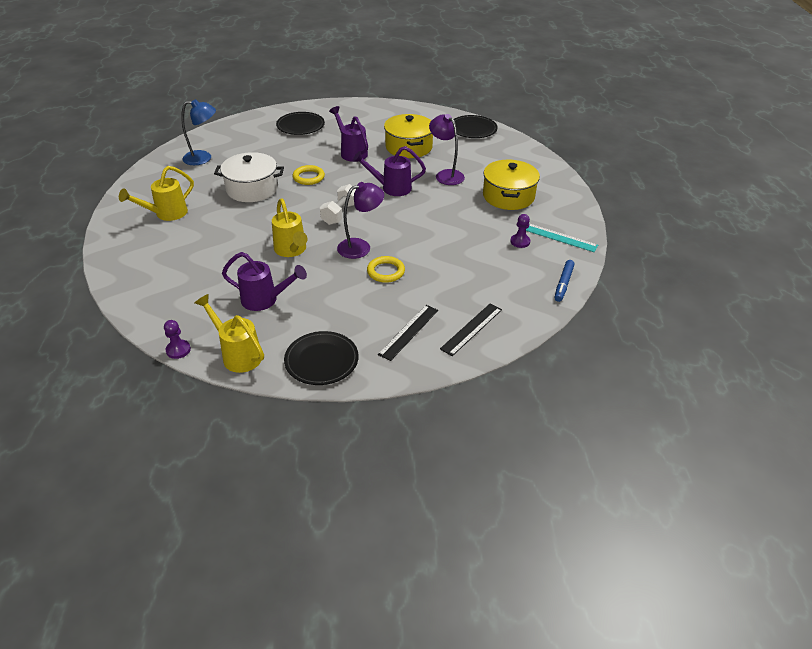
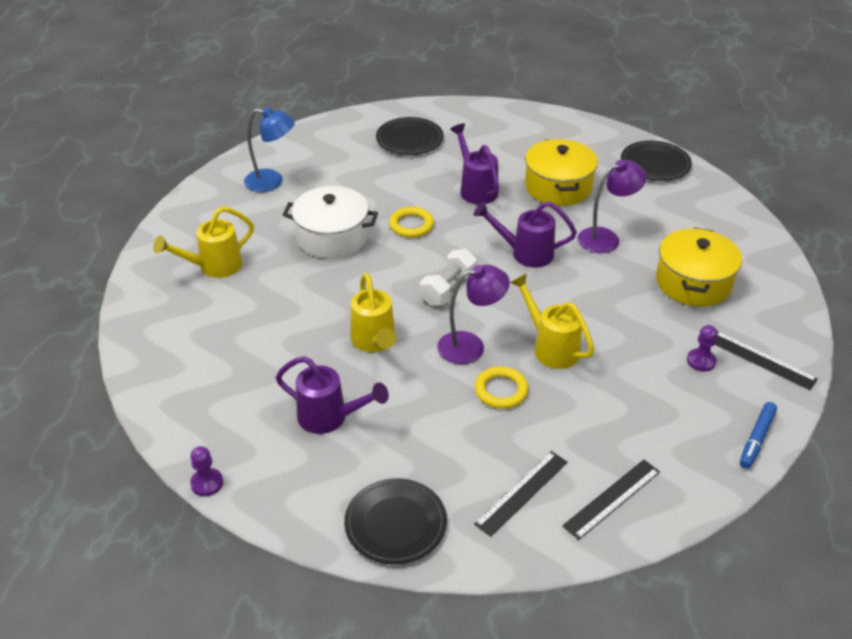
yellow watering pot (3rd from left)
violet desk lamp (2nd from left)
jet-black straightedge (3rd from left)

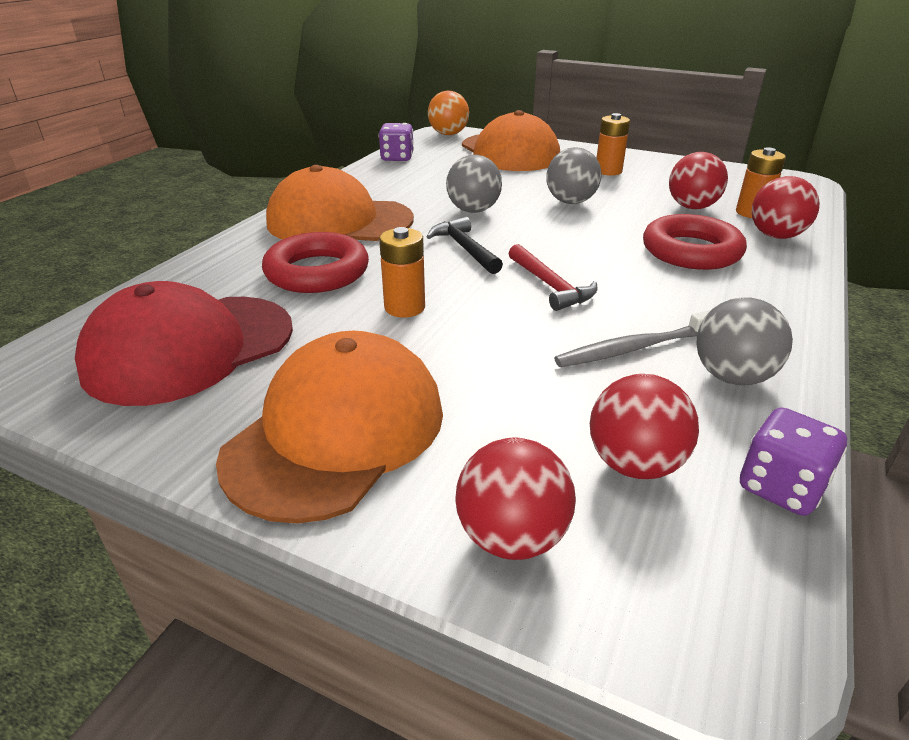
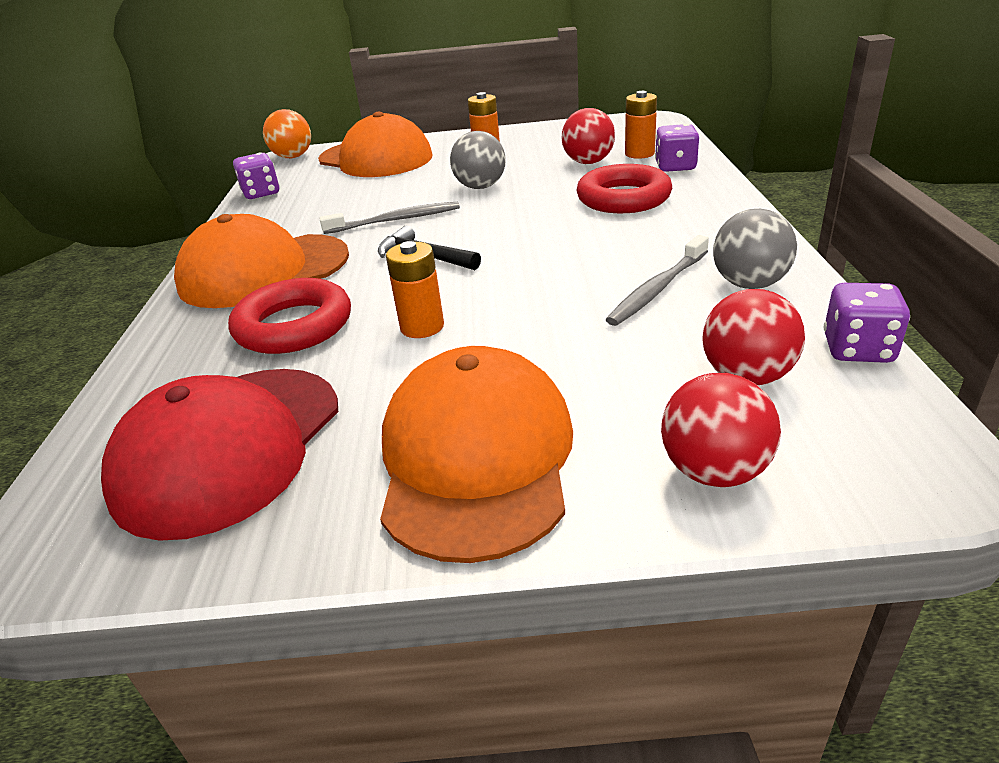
ash-grey tooth brush (1st from left)
violet die (2nd from left)
red hammer

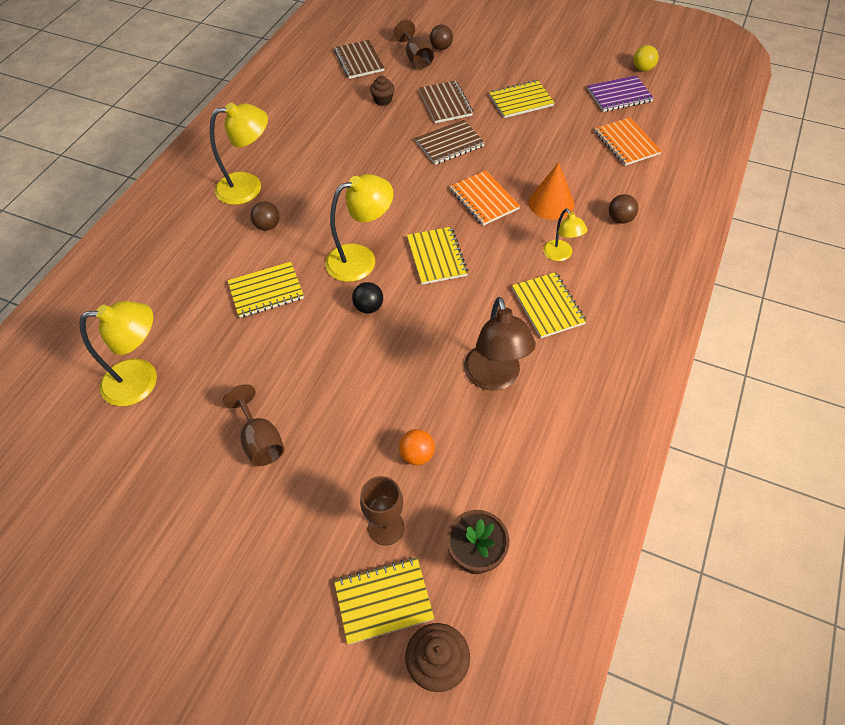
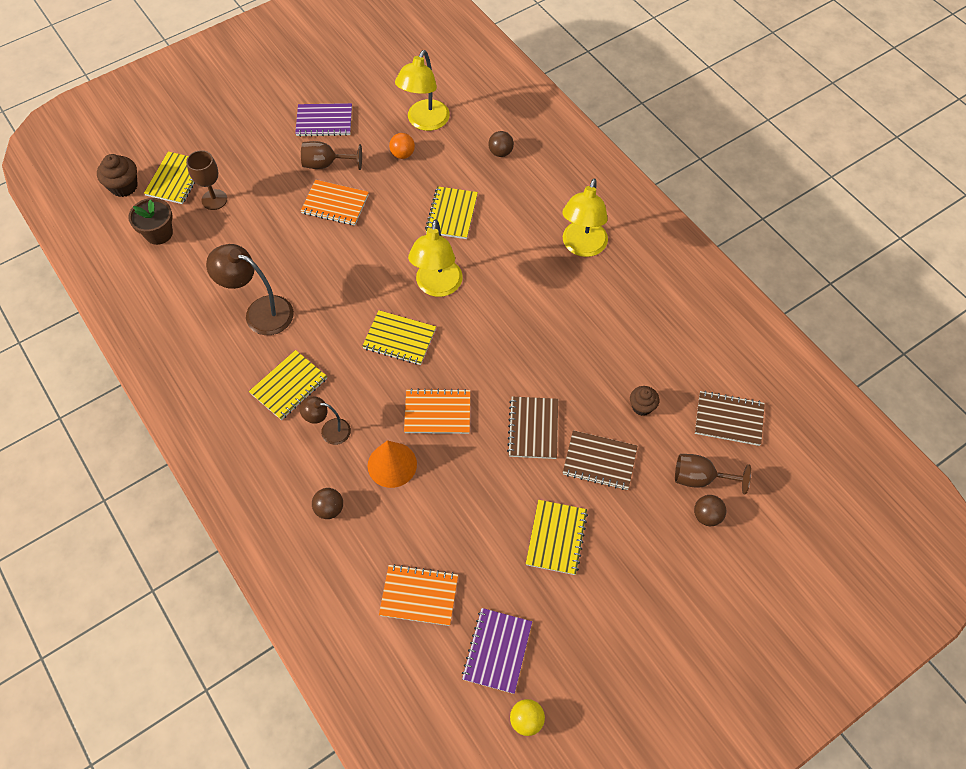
yellow notebook (2nd from left)
violet notebook (1st from left)
russet desk lamp (2nd from left)
orange notebook (1st from left)
orange sphere
russet sphere (2nd from left)
jet-black sphere

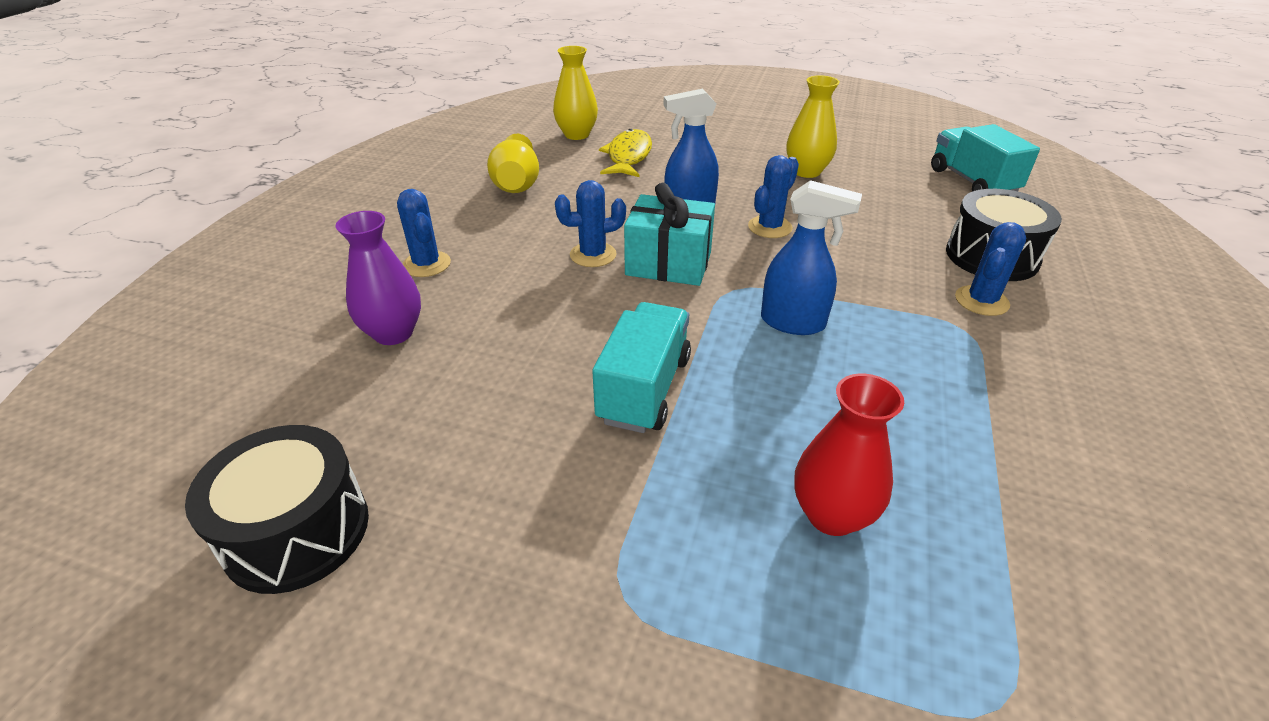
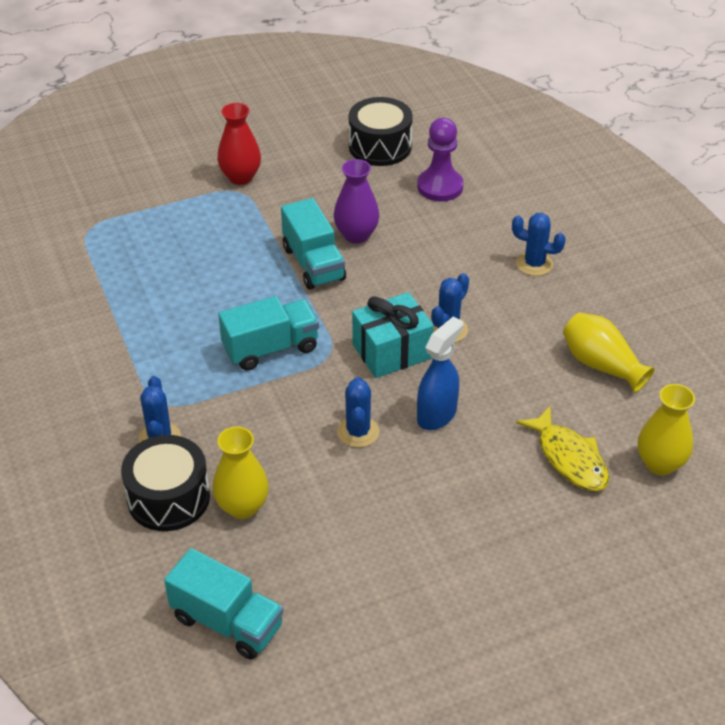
yellow flower vase (1st from left)
red flower vase
aqua toy truck (2nd from left)
violet flower vase
violet game pawn

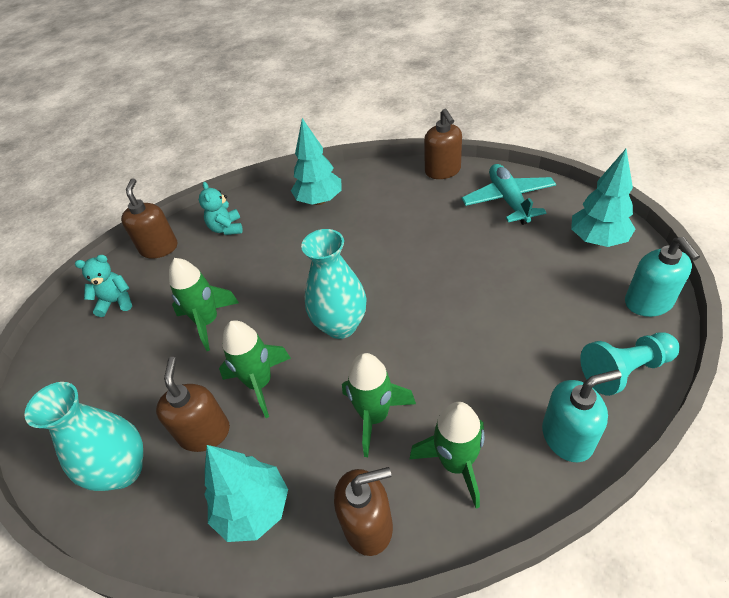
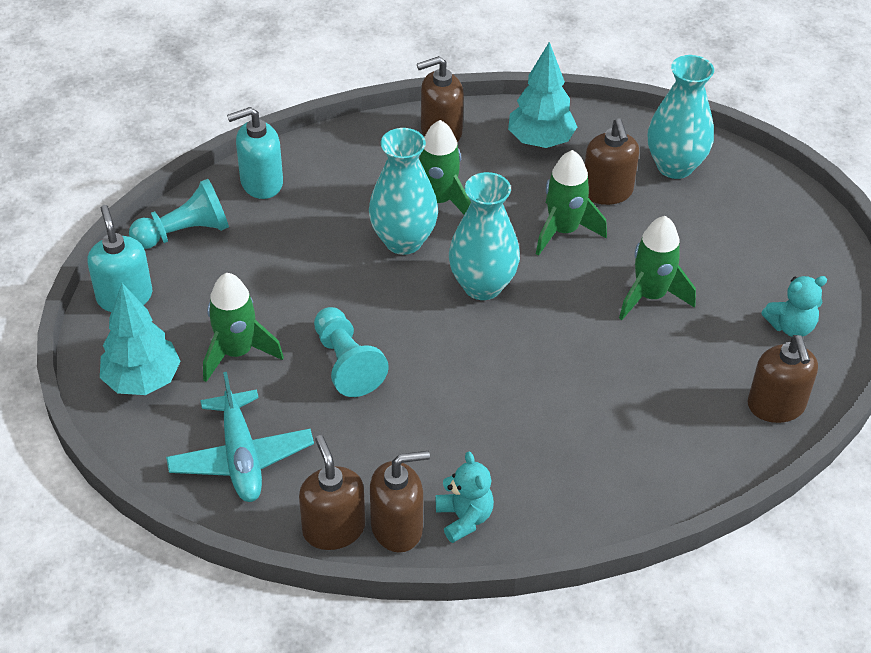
green rocket (1st from left)
aqua game pawn (2nd from left)
aqua flower vase (1st from left)
russet pump bottle (2nd from left)
aqua teddy (1st from left)
aqua fir tree (2nd from left in the first image)

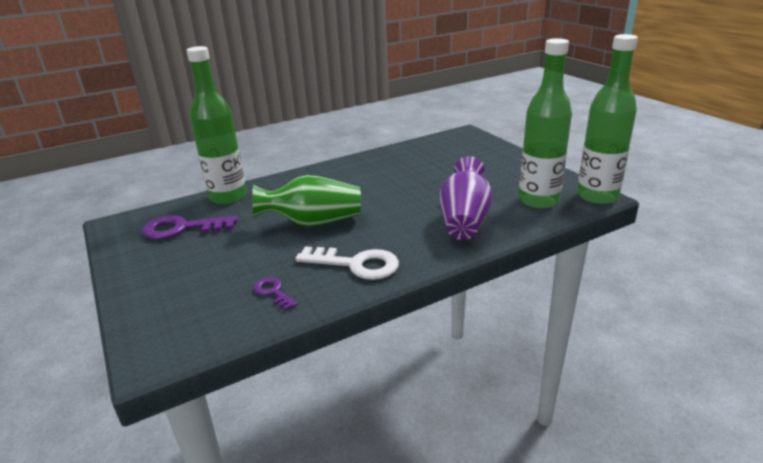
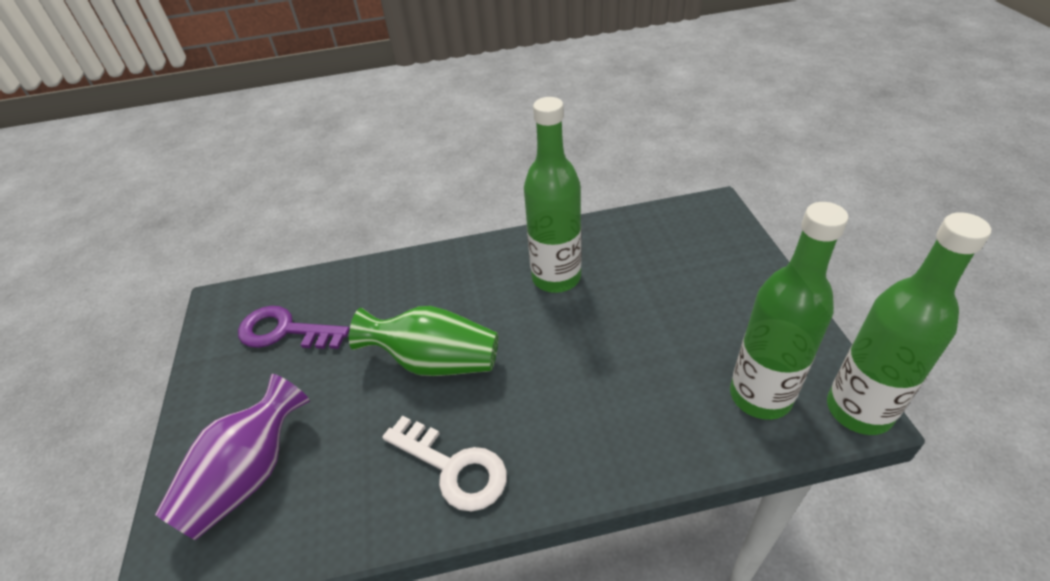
violet flower vase
green flask (1st from left)
violet door key (2nd from left in the first image)

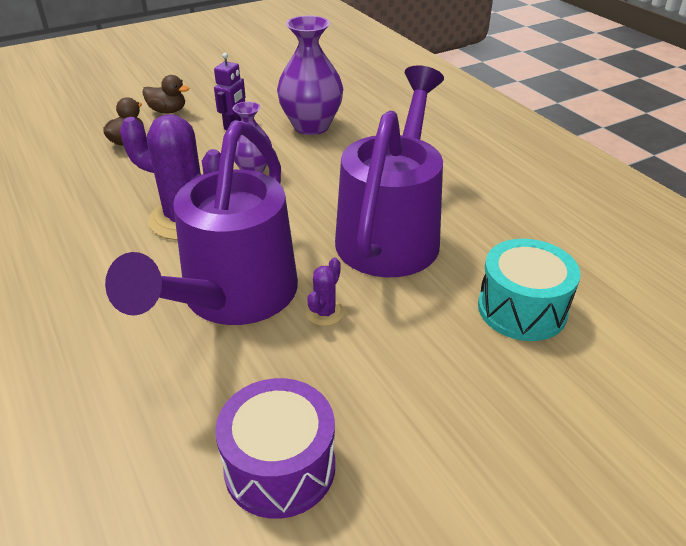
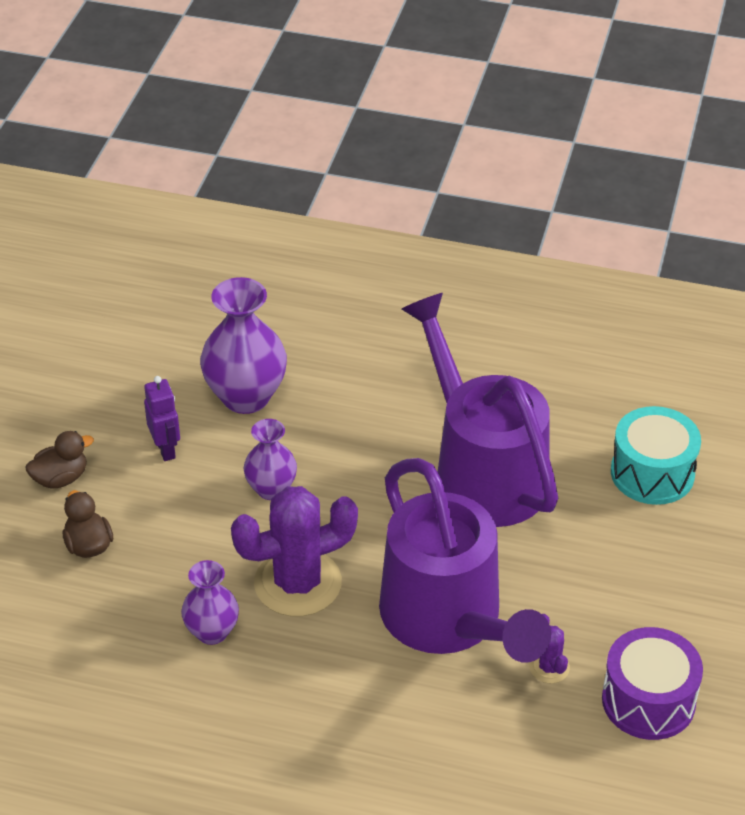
violet flower vase (1st from left)
violet prickly plant (2nd from left)

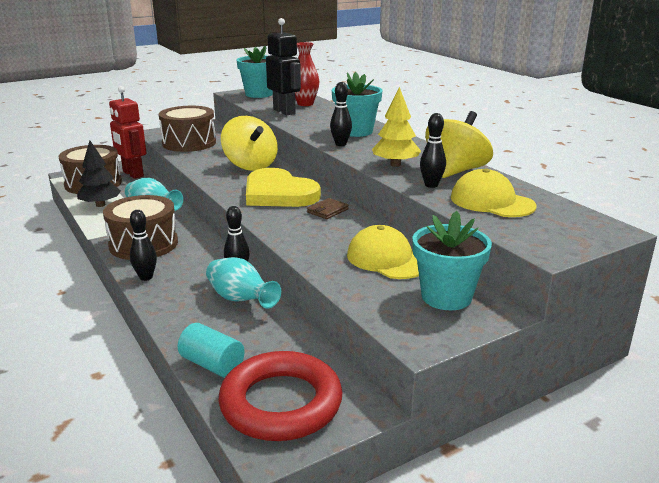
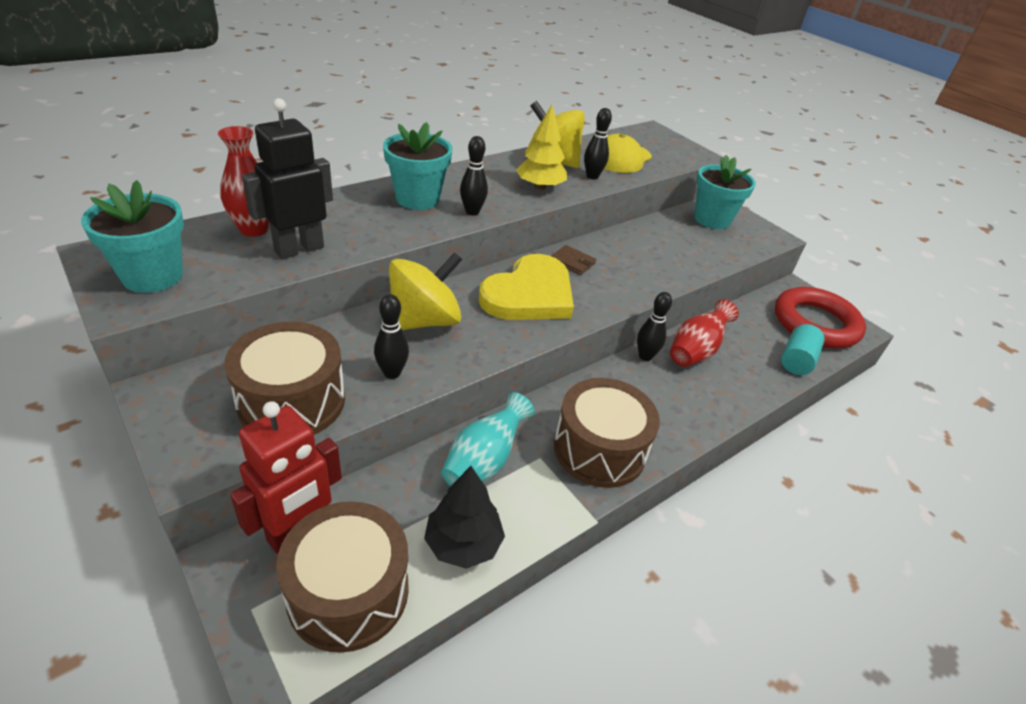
jet-black skittle (1st from left)
red flower vase (2nd from left)
yellow cap (1st from left in the first image)

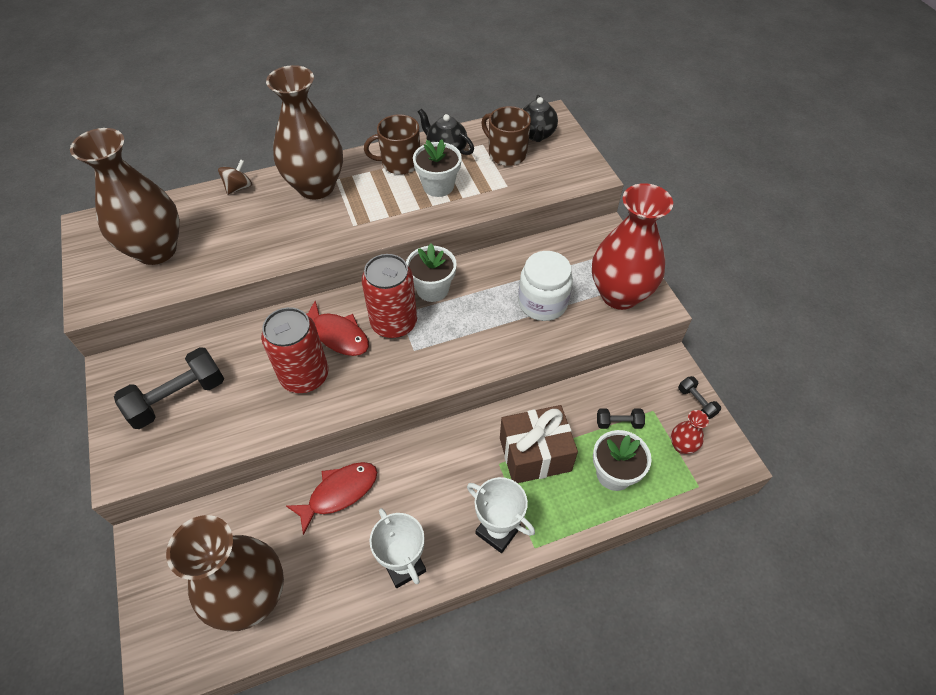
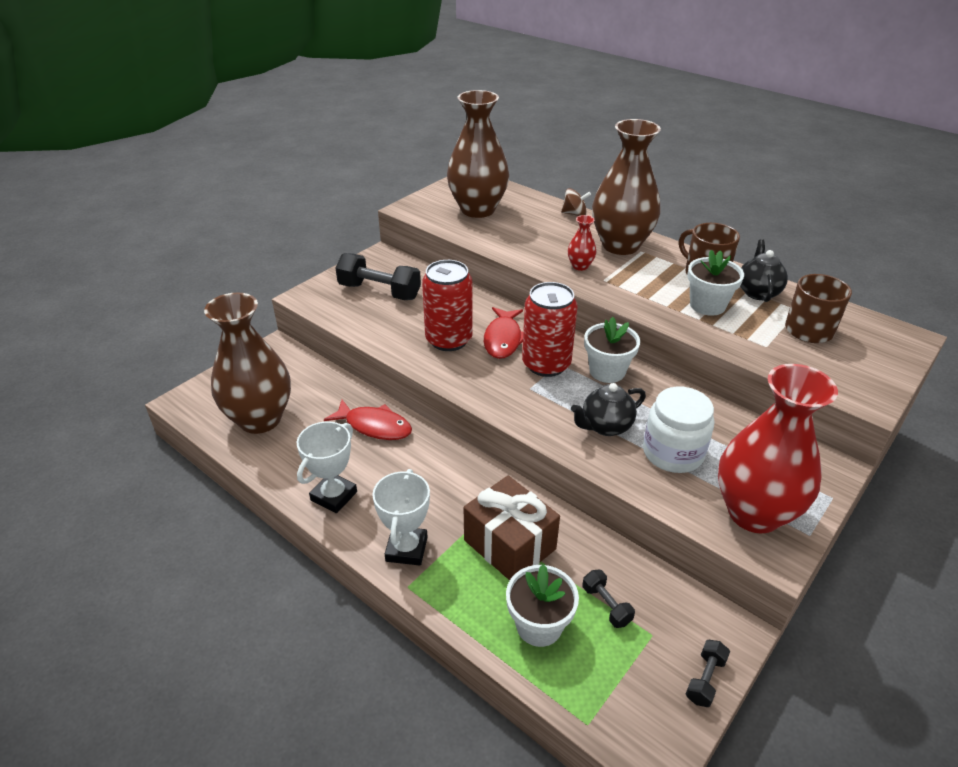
red flower vase (1st from left)
jet-black teapot (1st from left)

